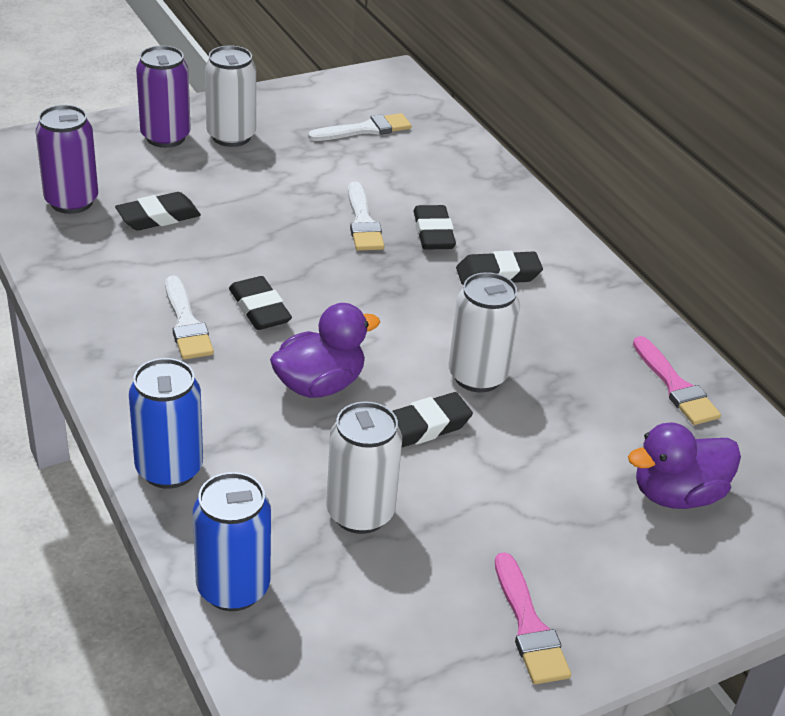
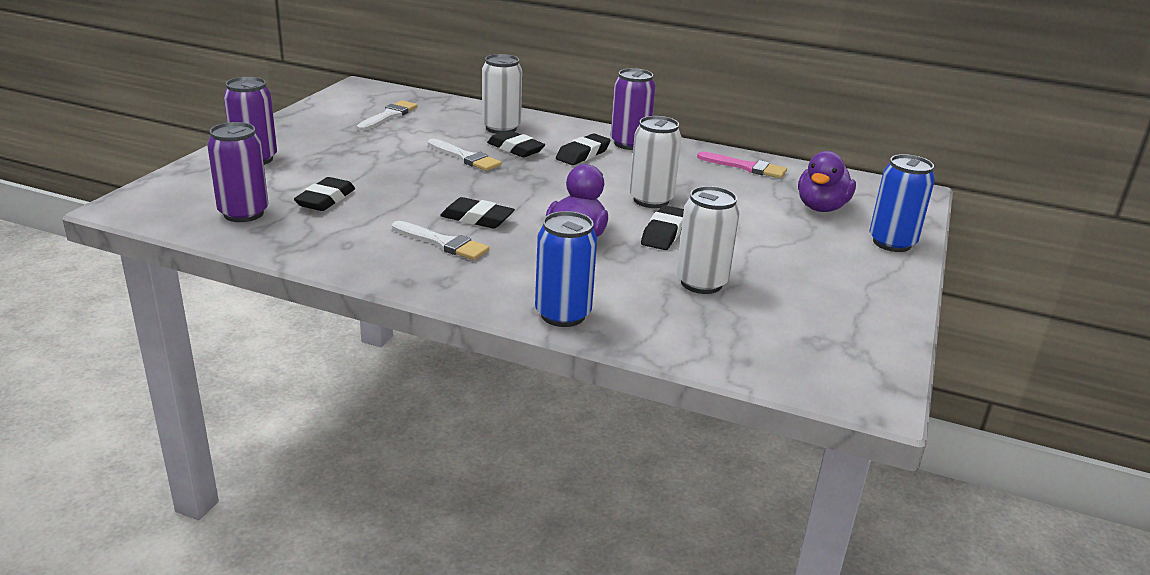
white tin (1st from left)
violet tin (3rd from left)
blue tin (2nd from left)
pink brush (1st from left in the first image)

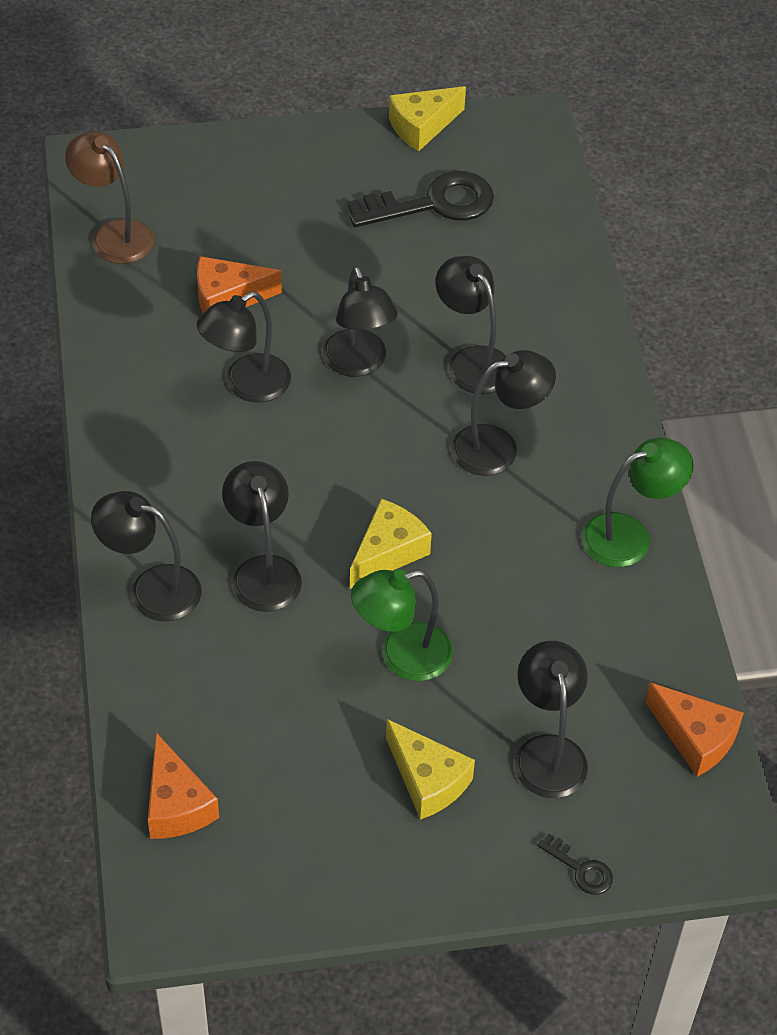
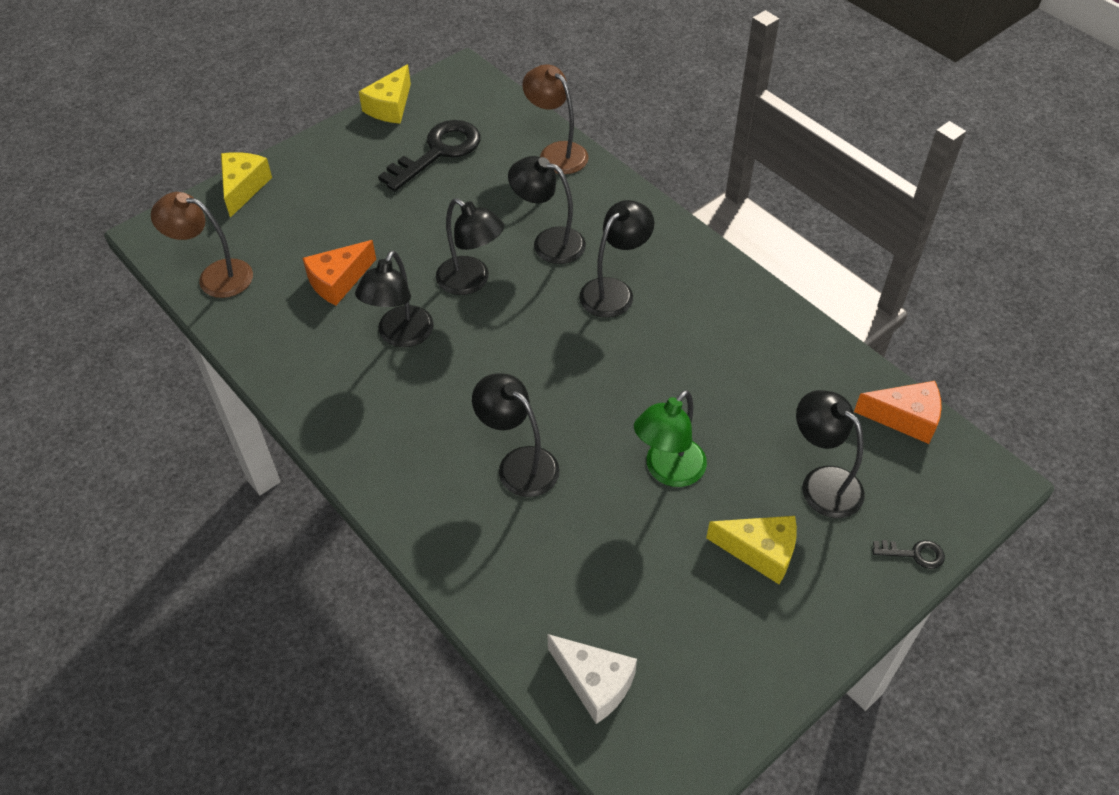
yellow cheese (1st from left)
russet desk lamp (2nd from left)
white cheese
jet-black desk lamp (1st from left in the first image)
green desk lamp (2nd from left in the first image)

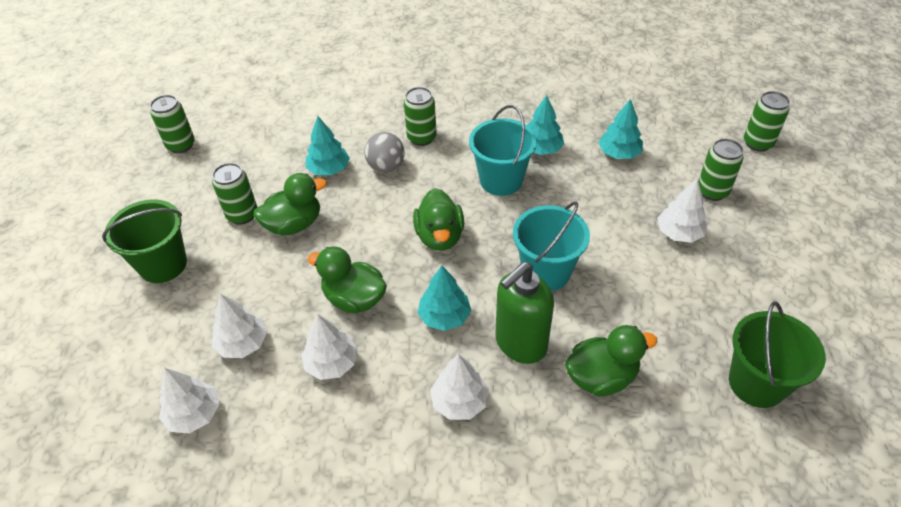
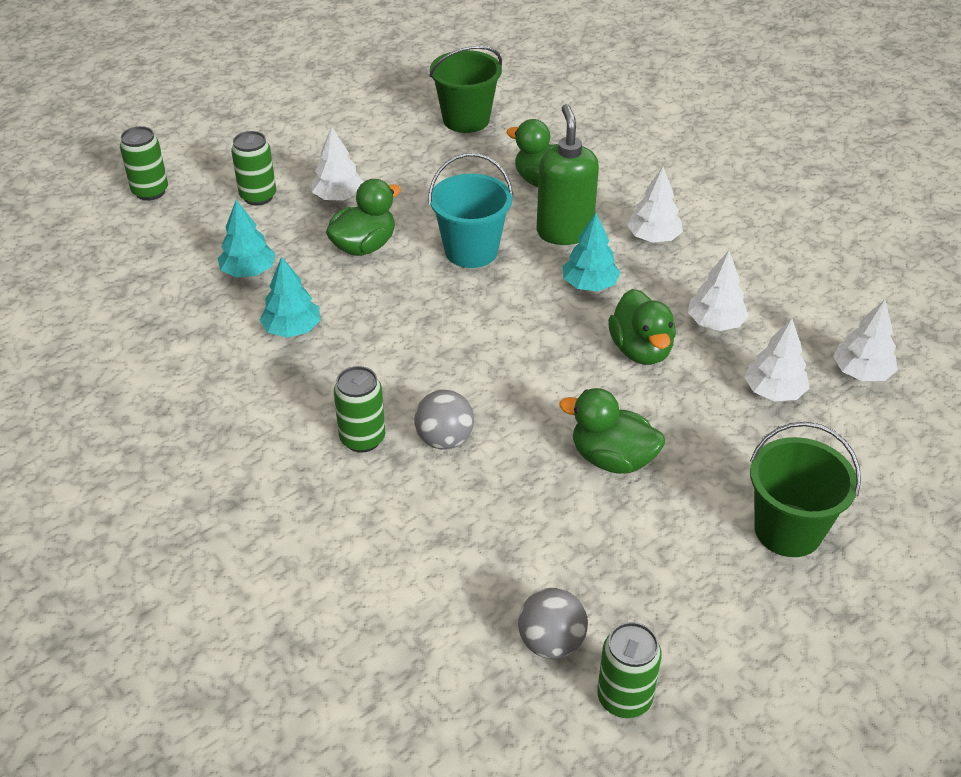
green duck (1st from left)
ash-grey sphere (2nd from left)
green pump bottle
green tin (2nd from left in the first image)
aqua fir tree (1st from left in the first image)
aqua bucket (1st from left in the first image)

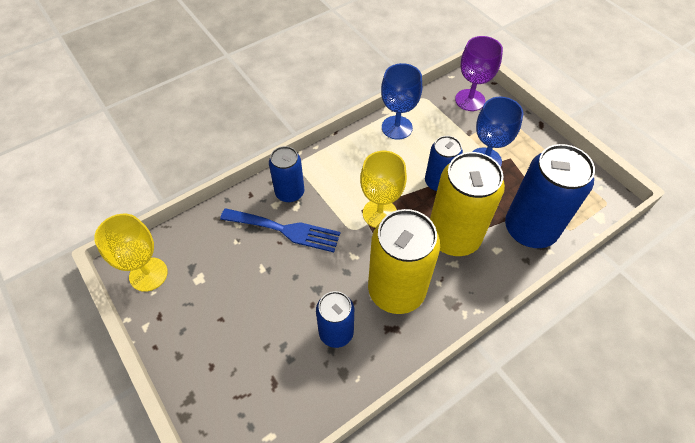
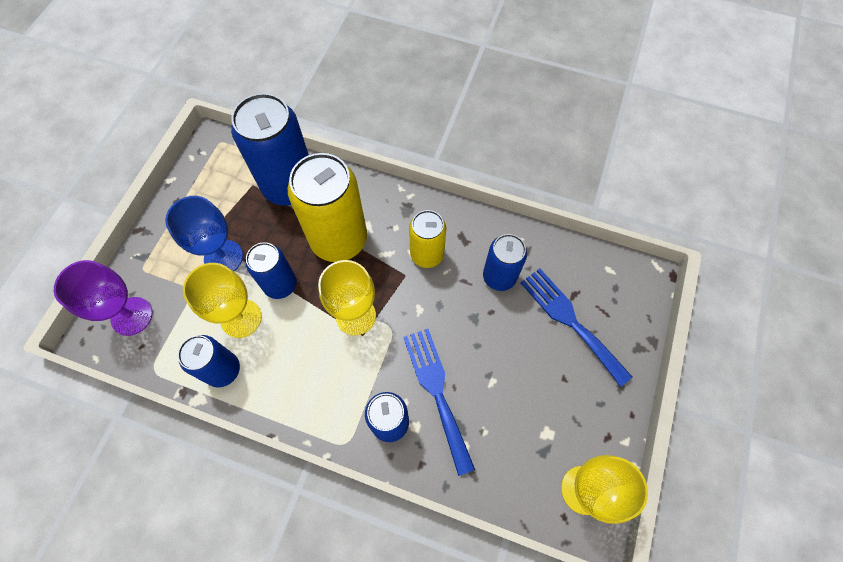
blue tin (1st from left)
yellow wine glass (1st from left)
yellow tin (2nd from left)
blue fork (2nd from left)

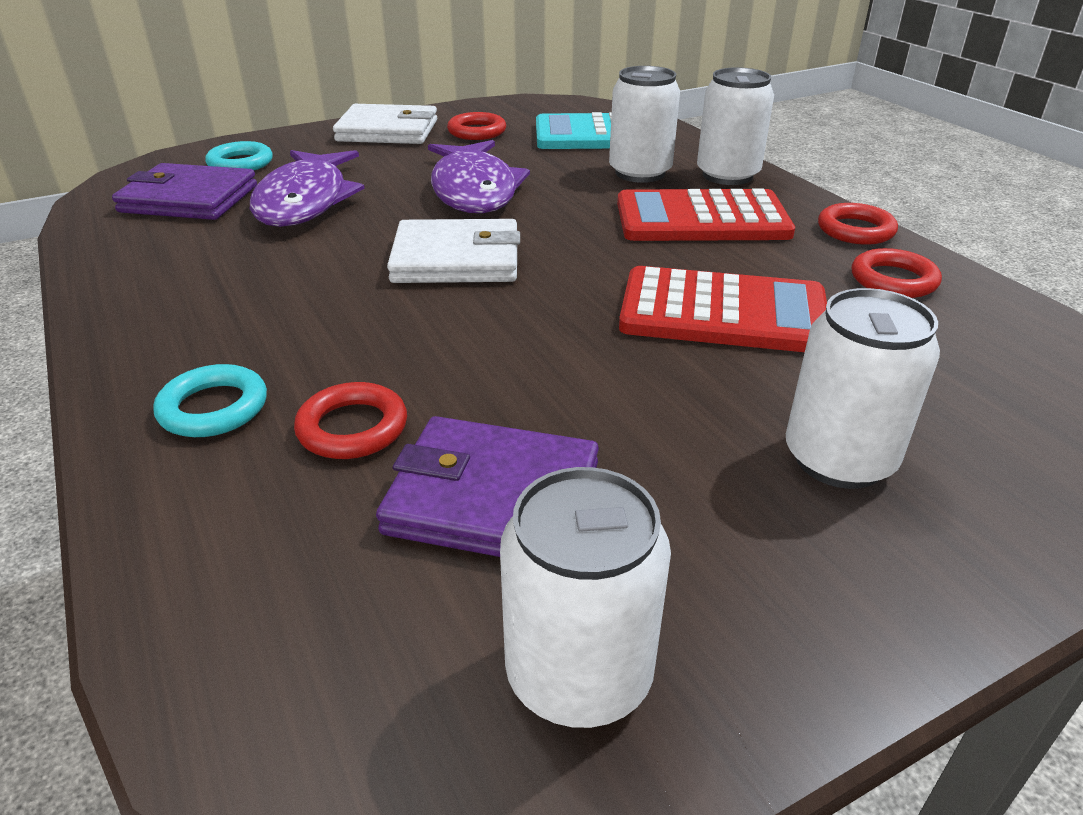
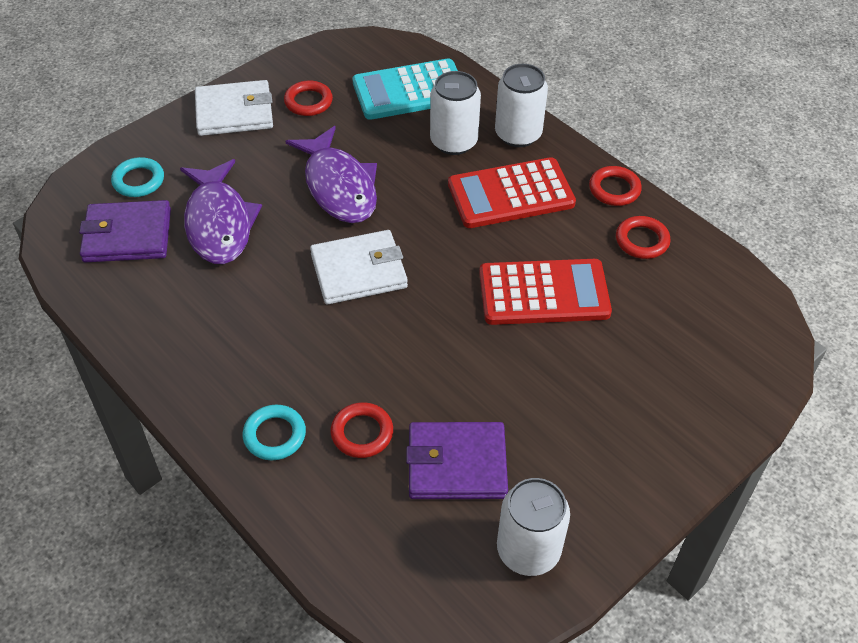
white tin (4th from left in the first image)

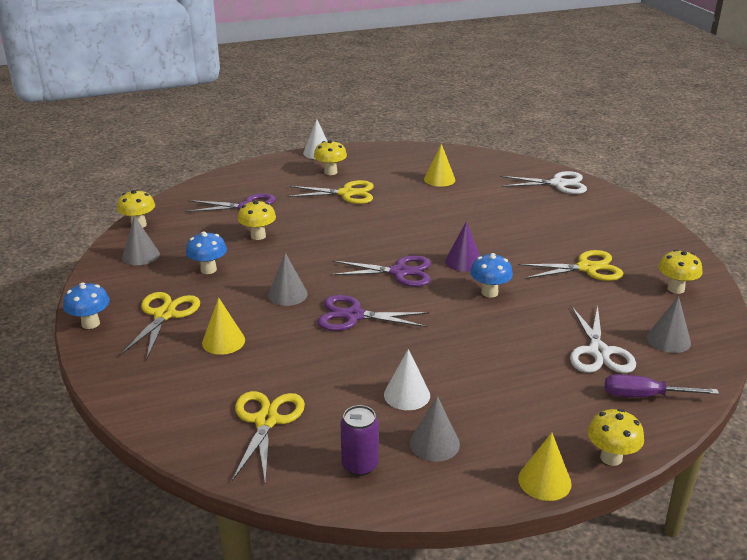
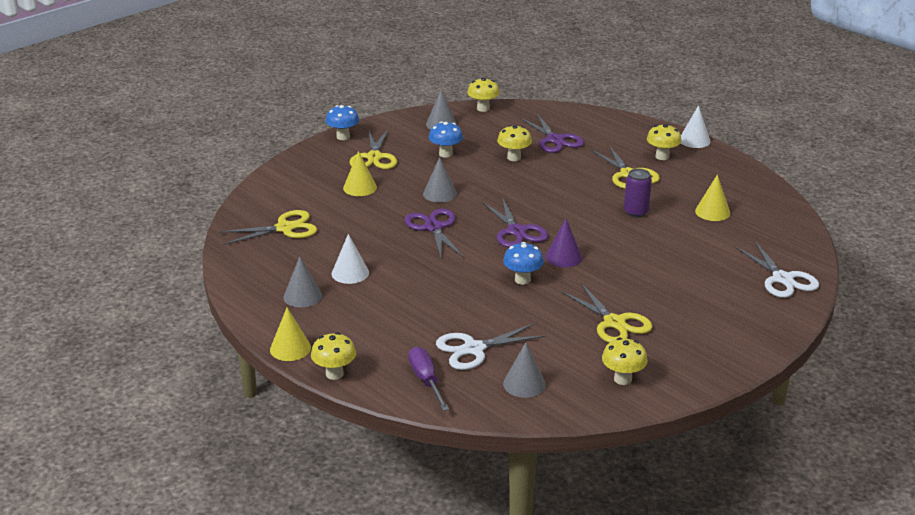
yellow scissors (2nd from left)
violet tin

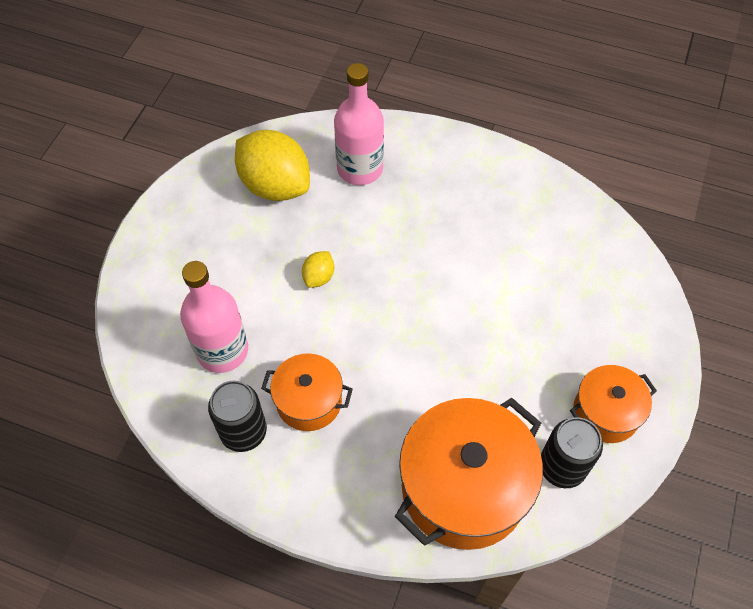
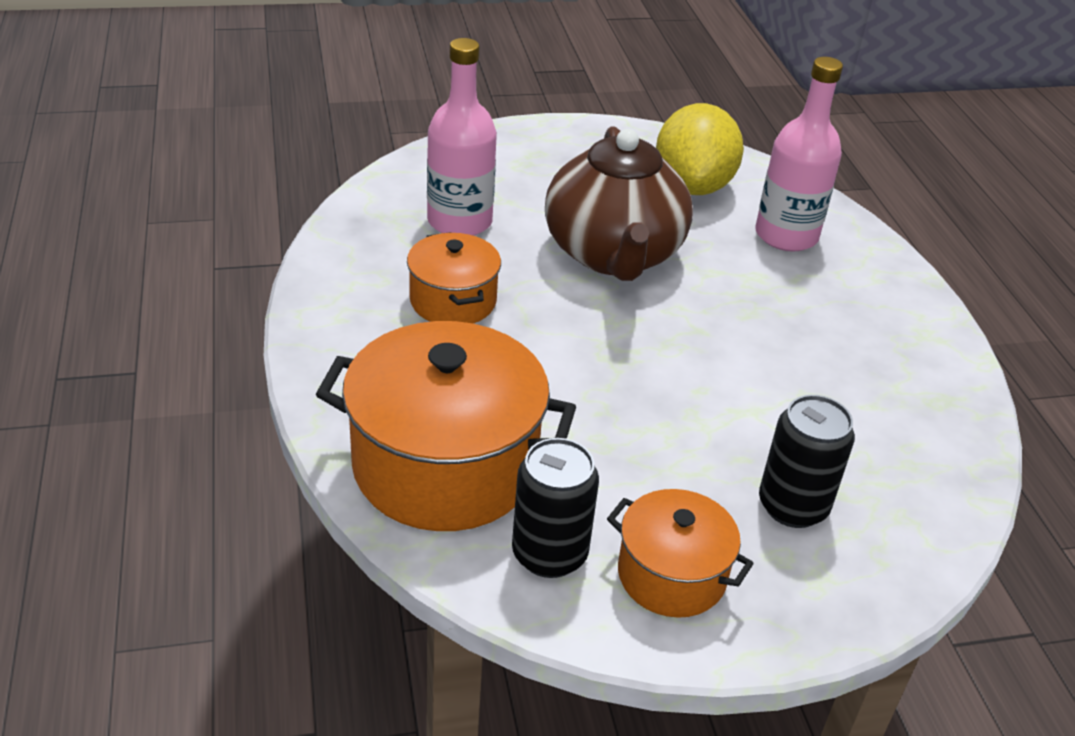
russet teapot
jet-black tin (2nd from left)

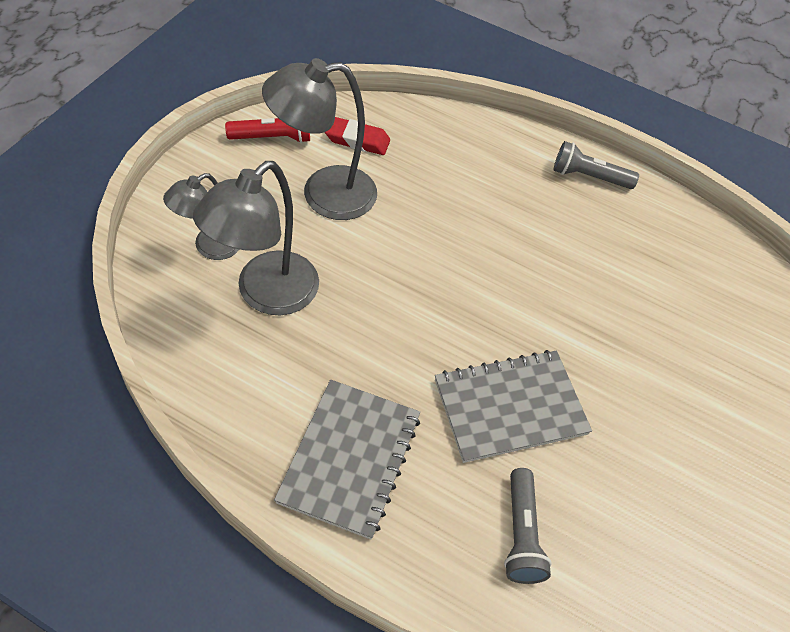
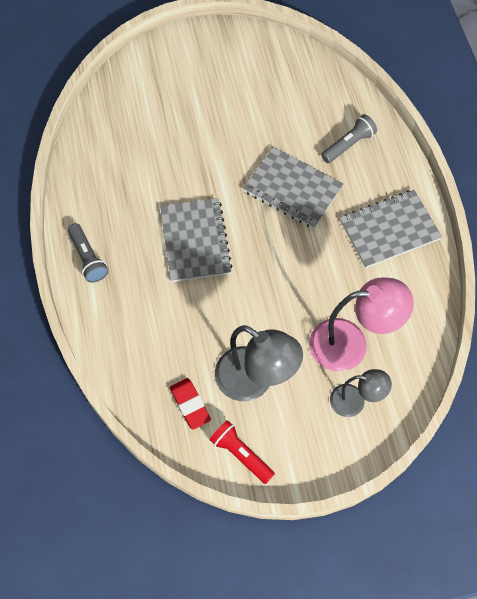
ash-grey notebook (1st from left)
pink desk lamp

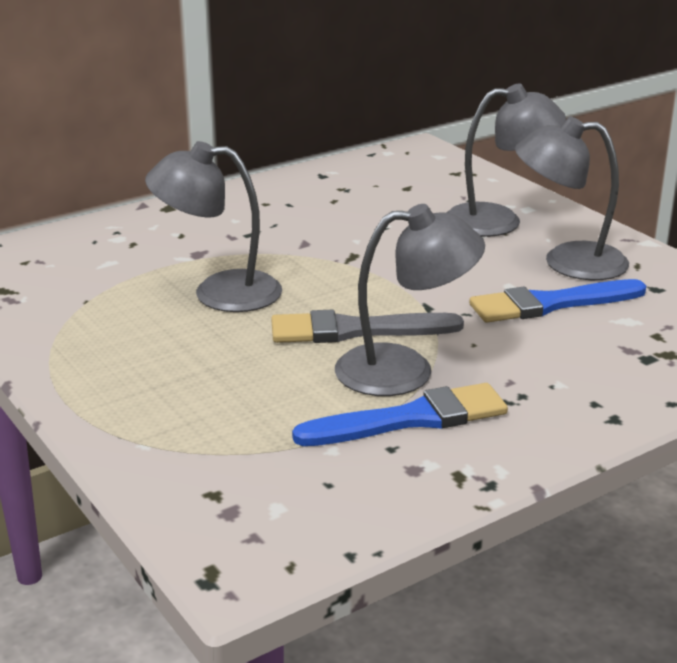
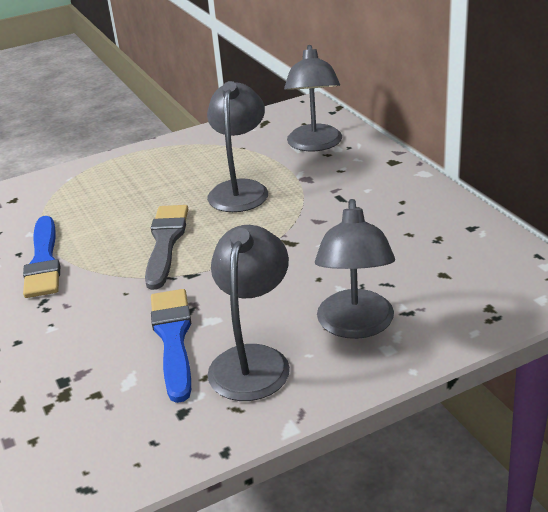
ash-grey desk lamp (3rd from left)

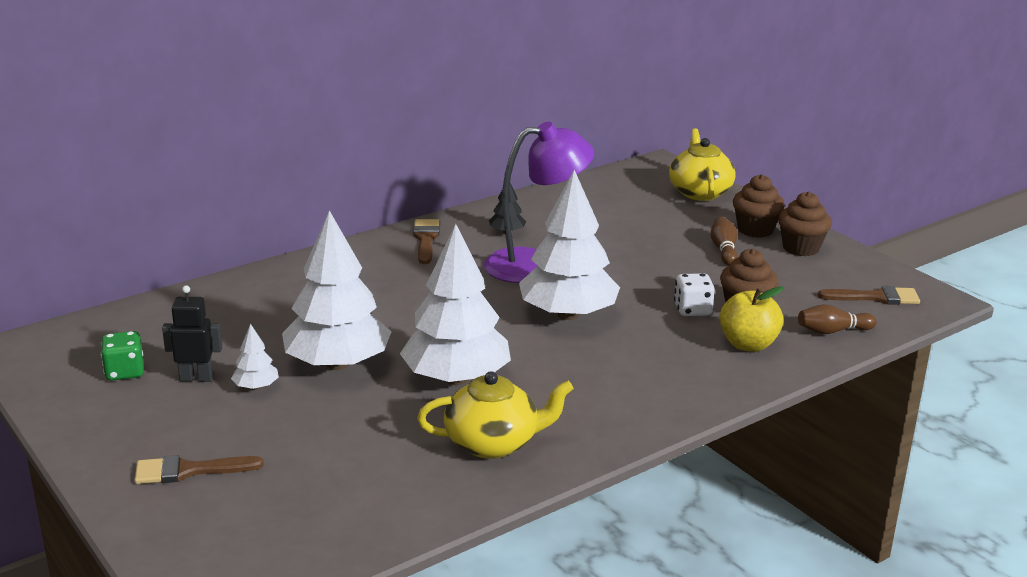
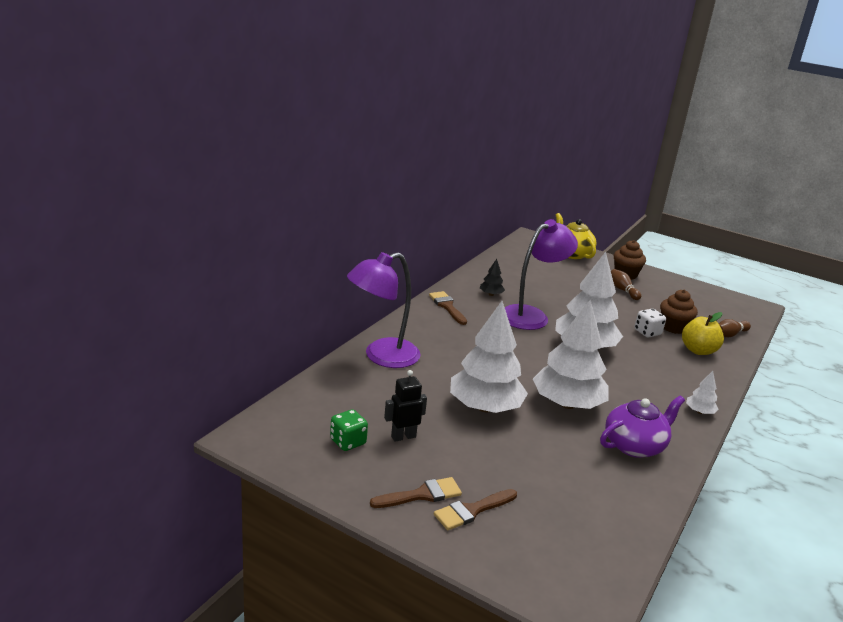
violet desk lamp (1st from left)
russet brush (1st from left)
violet teapot
white fir tree (4th from left)
russet muffin (3rd from left in the first image)

